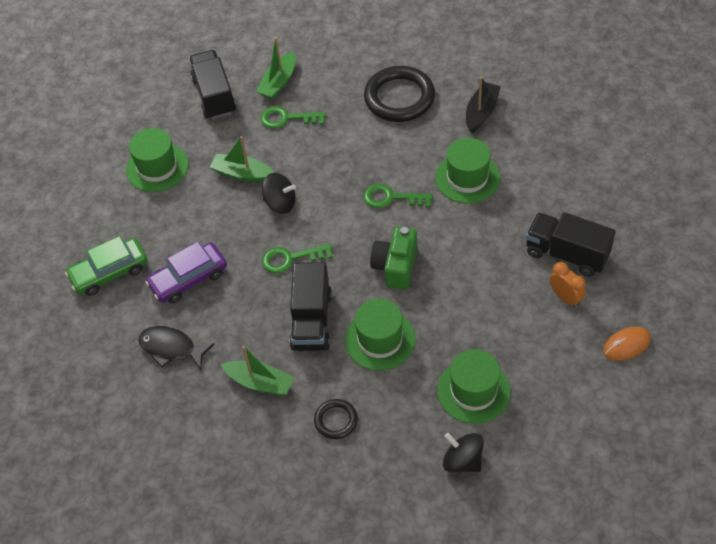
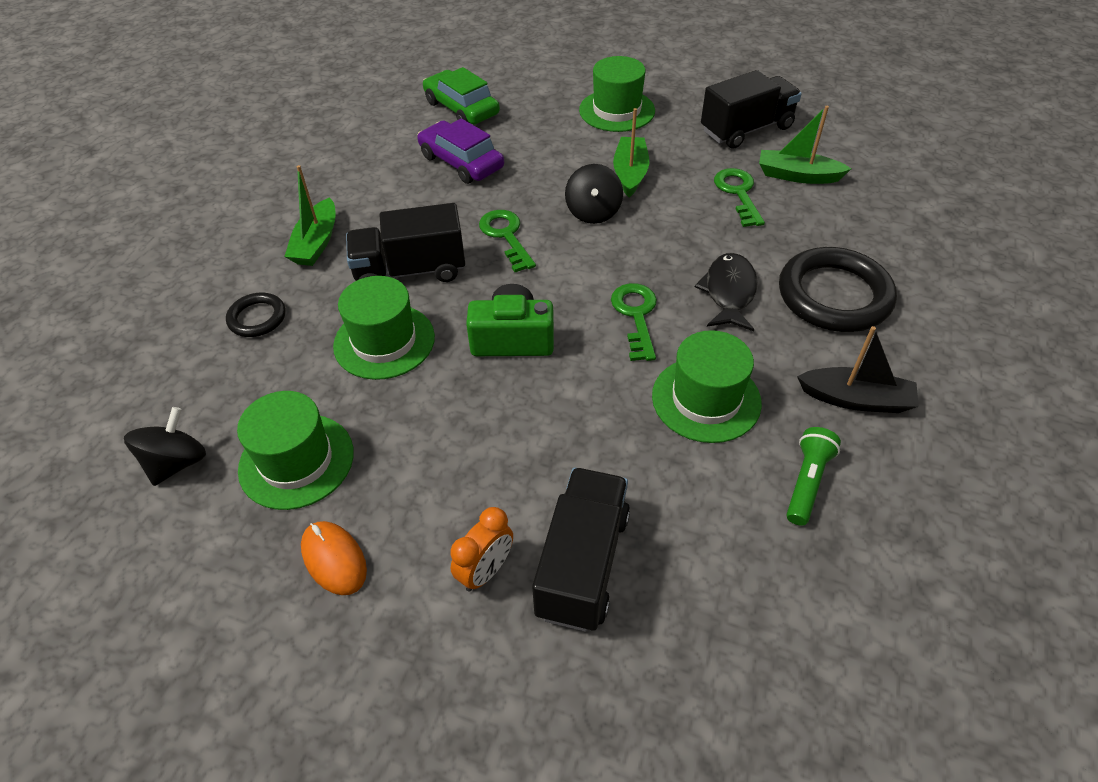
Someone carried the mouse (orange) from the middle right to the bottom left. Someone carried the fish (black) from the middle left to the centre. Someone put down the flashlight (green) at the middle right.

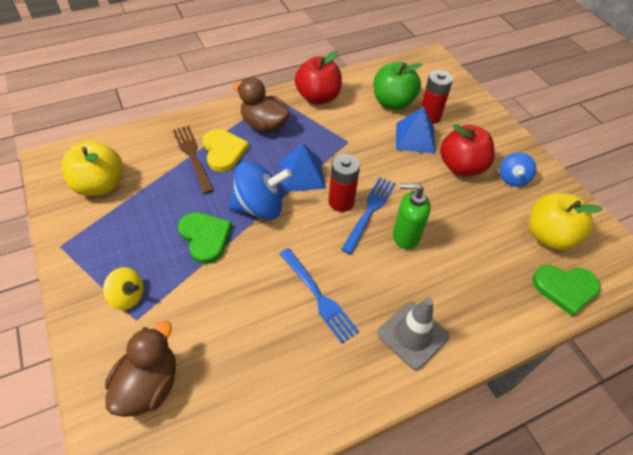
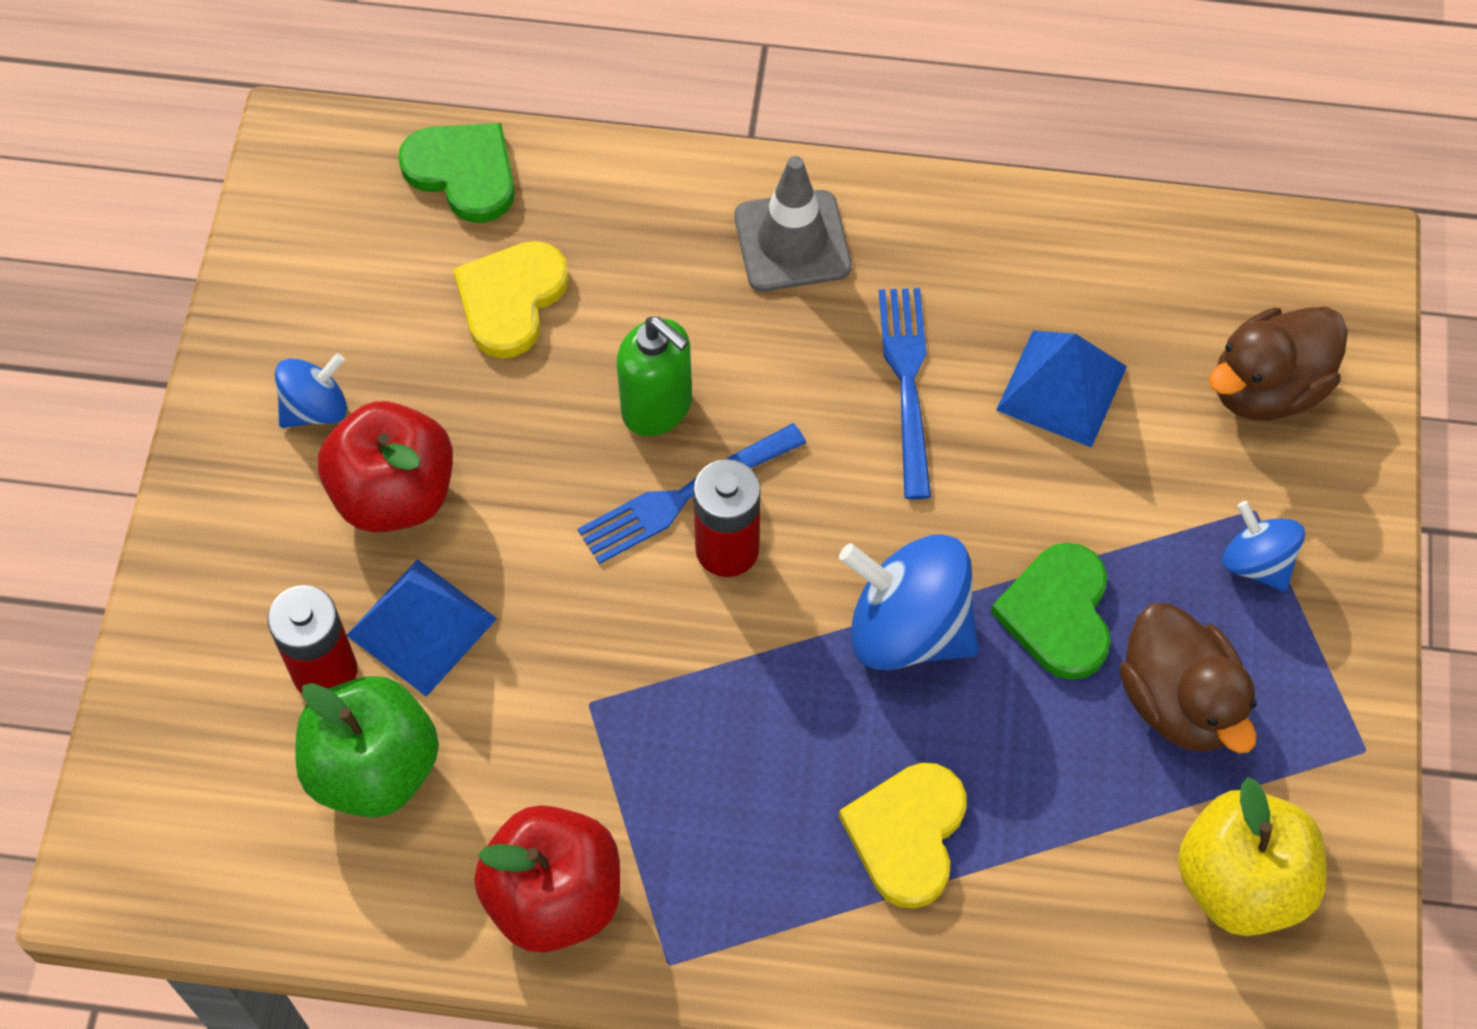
Someone put down the heart (yellow) (1st from left) at the top centre. Someone carried the pyramid (blue) (1st from left in the first image) from the centre to the middle right. Someone carried the duck (brown) (2nd from left in the first image) from the top centre to the middle right. Someone repainted the spinning top (yellow) at the middle left, which became the spinning top (blue) (3rd from left) at the middle right. Someone took away the fork (brown) at the middle left. Someone took away the apple (yellow) (2nd from left) at the middle right.

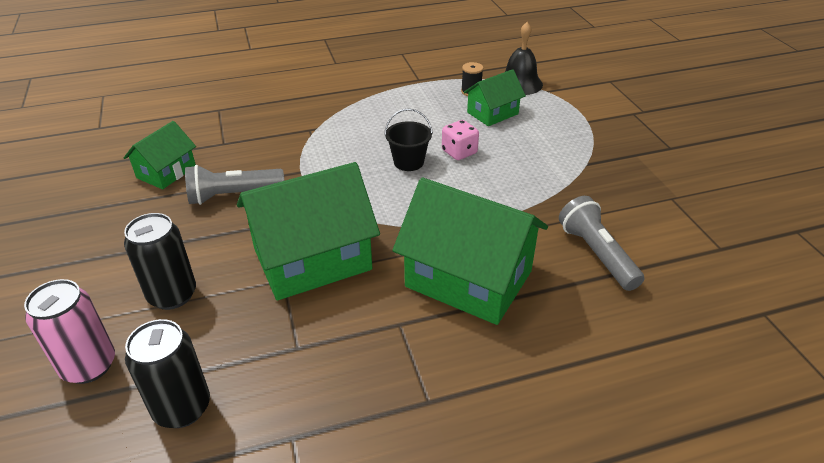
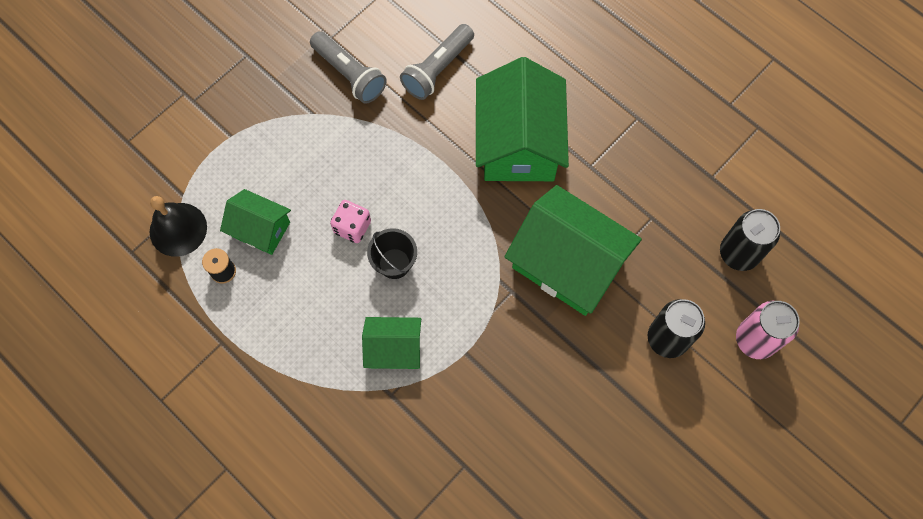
Someone carried the flashlight (grey) (1st from left) from the middle left to the top centre. Someone carried the house (green) (1st from left in the first image) from the middle left to the centre.

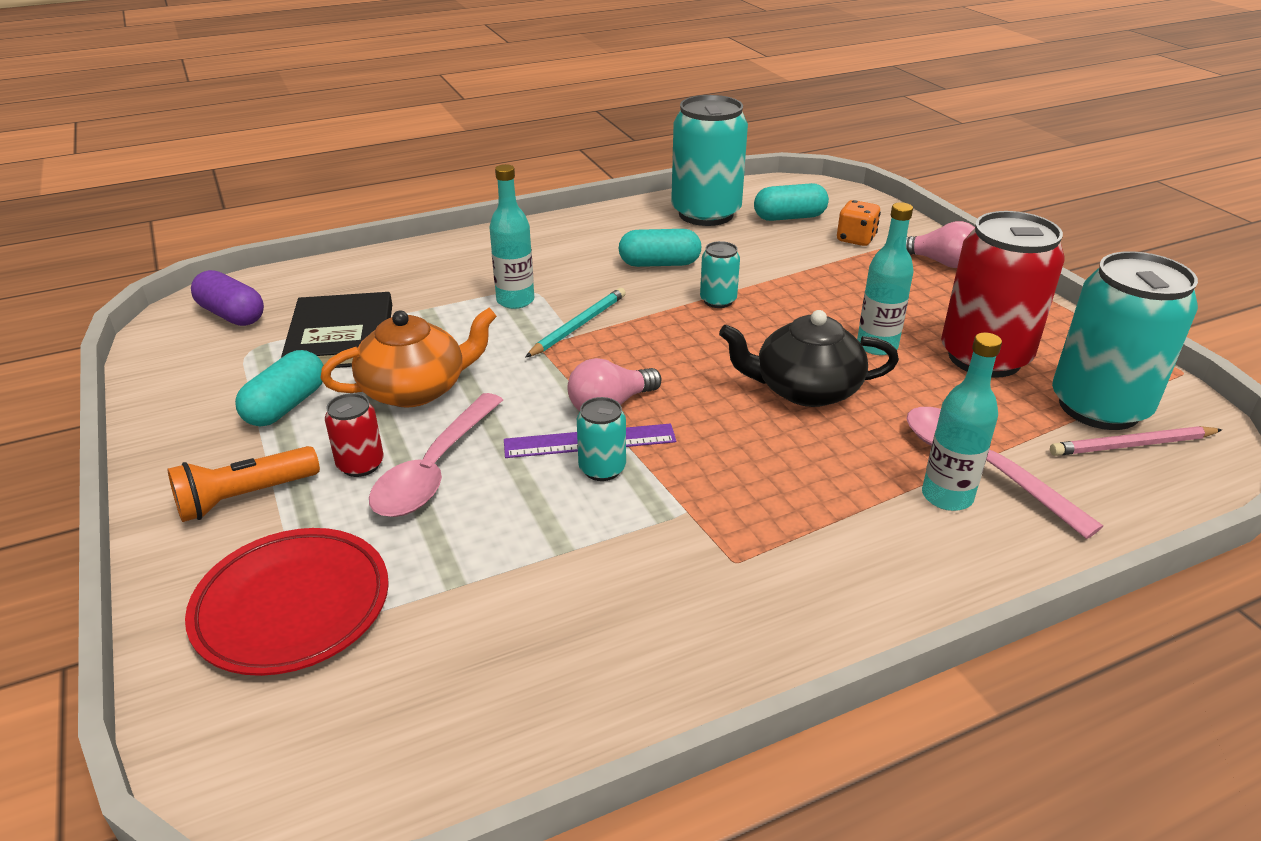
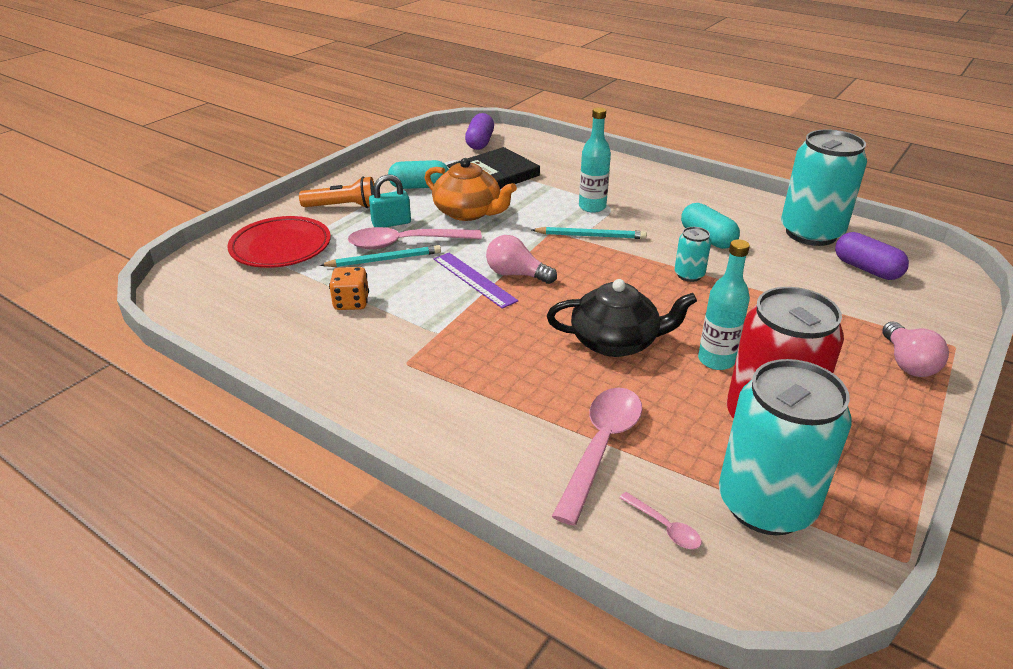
Someone rotated the flashlight (orange) at the middle left by 150 degrees clockwise. Someone put down the pencil (turquoise) (1st from left) at the centre. Someone carried the dice (orange) from the top right to the centre. Someone swapped the can (red) (1st from left) at the middle left for the padlock (turquoise) at the top centre. Someone rotated the teapot (black) at the centre by 120 degrees clockwise. Someone put down the spoon (pink) (3rd from left) at the bottom centre. Someone repainted the capsule (turquoise) (3rd from left) at the top centre, which became the capsule (purple) (2nd from left) at the middle right. Someone took away the can (turquoise) (1st from left) at the centre. Someone took away the bottle (turquoise) (3rd from left) at the middle right. Someone took away the pencil (pink) at the middle right.

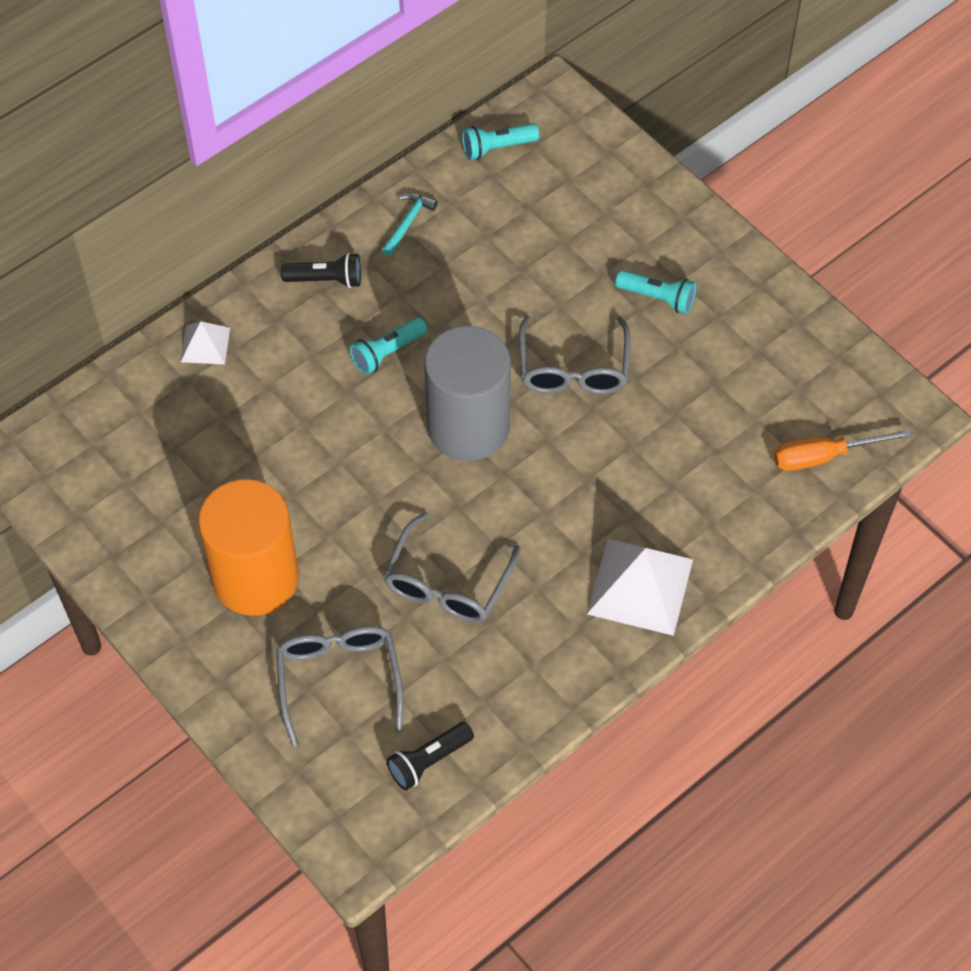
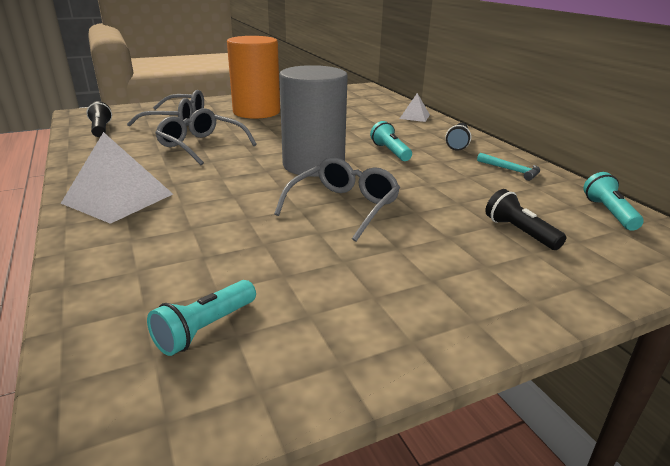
Someone carried the flashlight (turquoise) (3rd from left in the first image) from the top right to the bottom left. Someone rotated the glasses (grey) (3rd from left) at the centre by 105 degrees clockwise. Someone put down the flashlight (black) (3rd from left) at the middle right. Someone took away the screwdriver (orange) at the middle right.

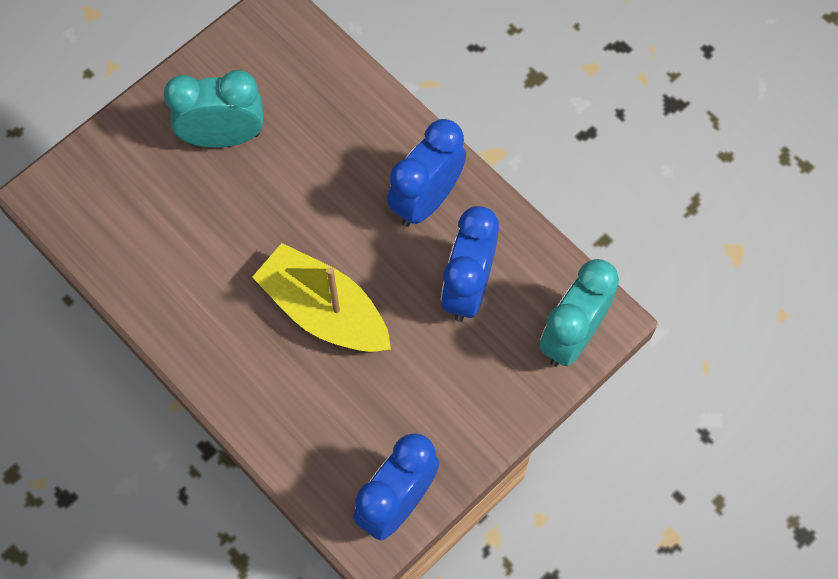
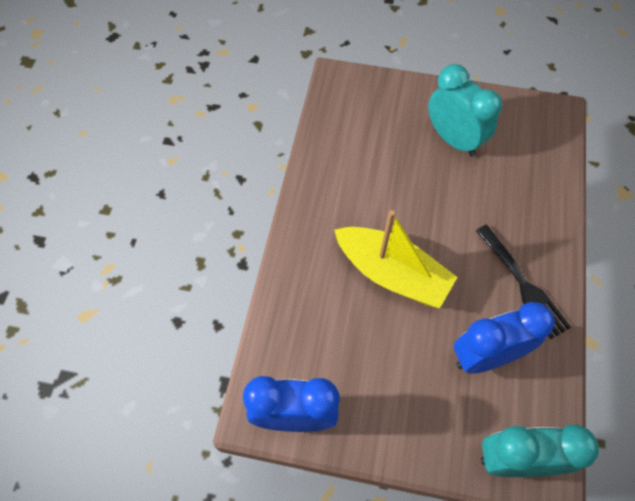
Someone rotated the boat (yellow) at the centre by 120 degrees clockwise. Someone swapped the clock (blue) (2nd from left) at the top centre for the fork (black) at the middle right.

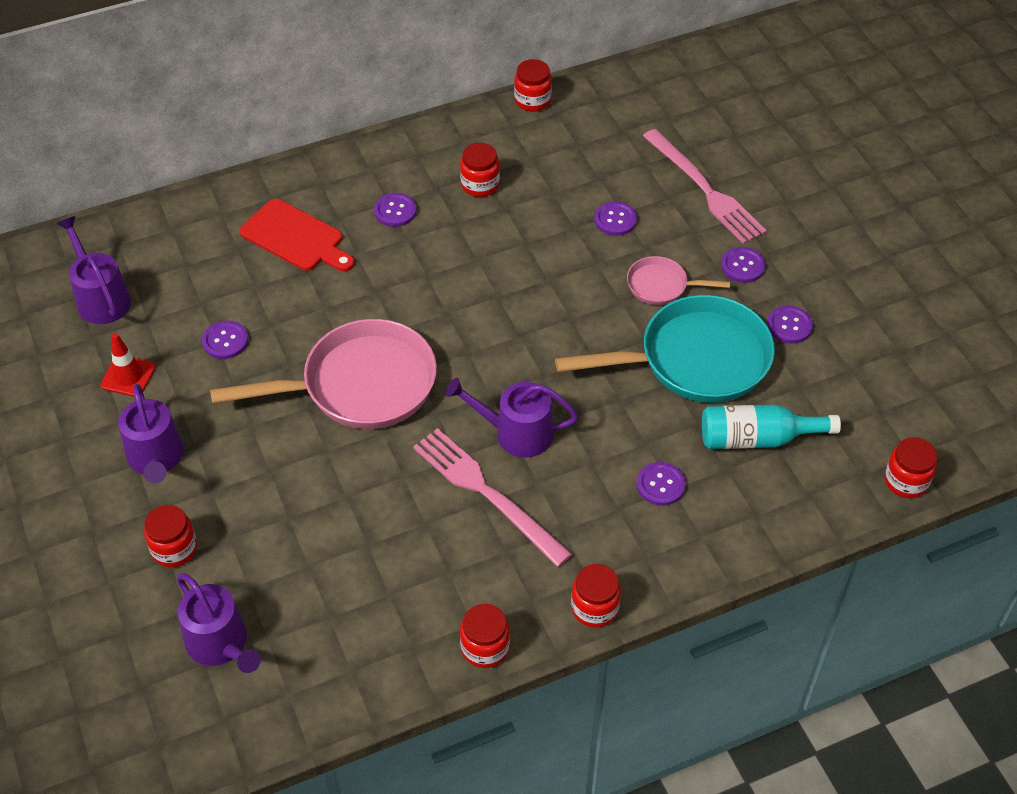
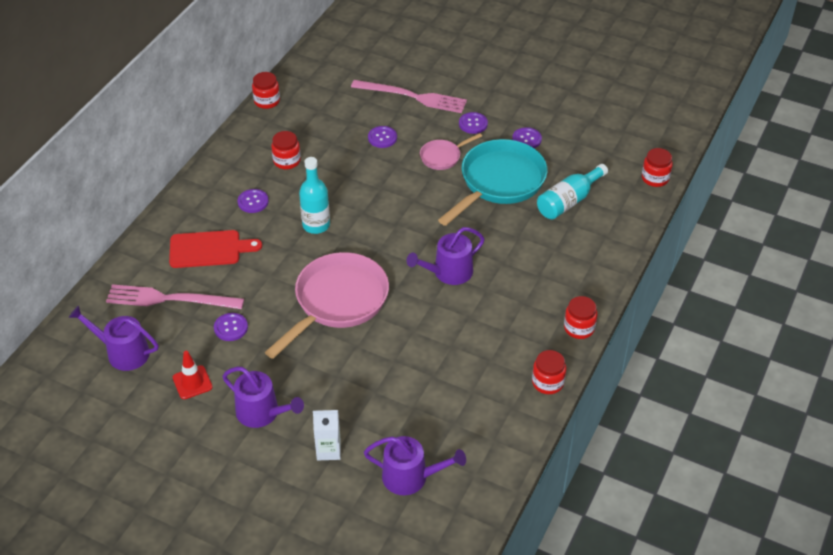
Someone carried the fork (pink) (1st from left) from the centre to the middle left. Someone put down the bottle (turquoise) (1st from left) at the centre. Someone swapped the jar (red) (1st from left) at the bottom left for the carton (white) at the bottom centre. Someone took away the button (purple) (4th from left) at the centre.

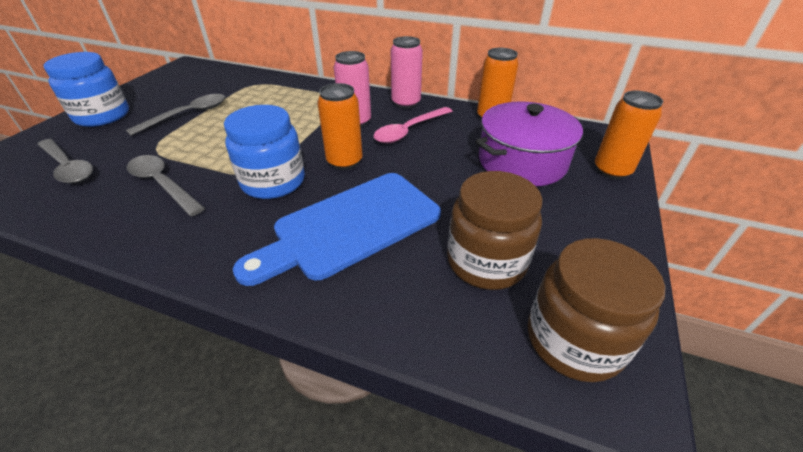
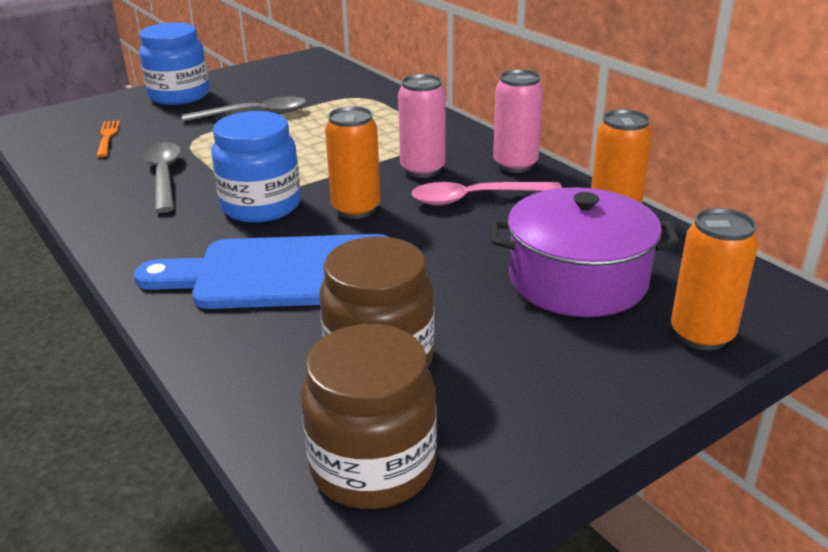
Someone swapped the spoon (grey) (1st from left) at the middle left for the fork (orange) at the top left.

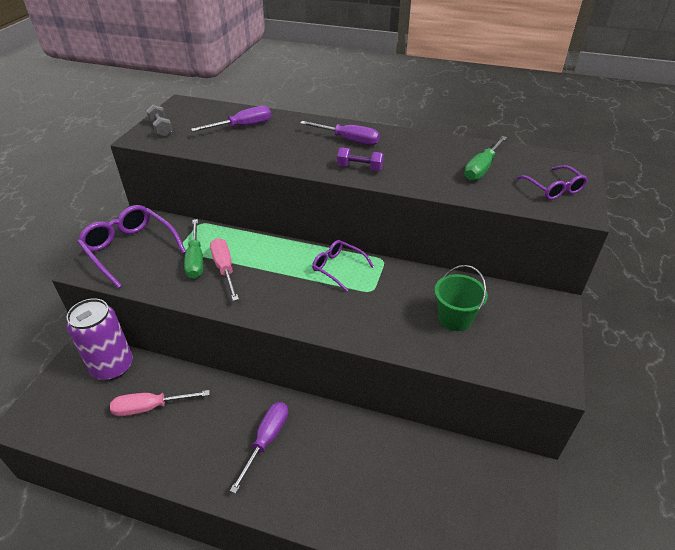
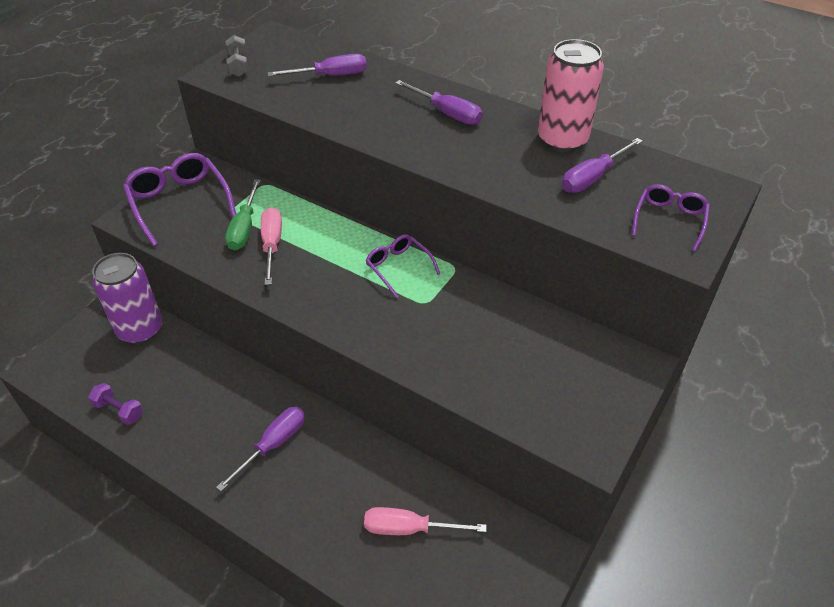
Someone carried the dumbbell (purple) from the top centre to the middle left. Someone carried the screwdriver (pink) (1st from left in the first image) from the bottom left to the bottom centre. Someone put down the can (pink) at the top right. Someone repainted the screwdriver (green) (2nd from left) at the top right, which became the screwdriver (purple) (4th from left) at the top right. Someone rotated the glasses (purple) (3rd from left) at the top right by 150 degrees counterclockwise. Someone took away the bucket (green) at the middle right.

